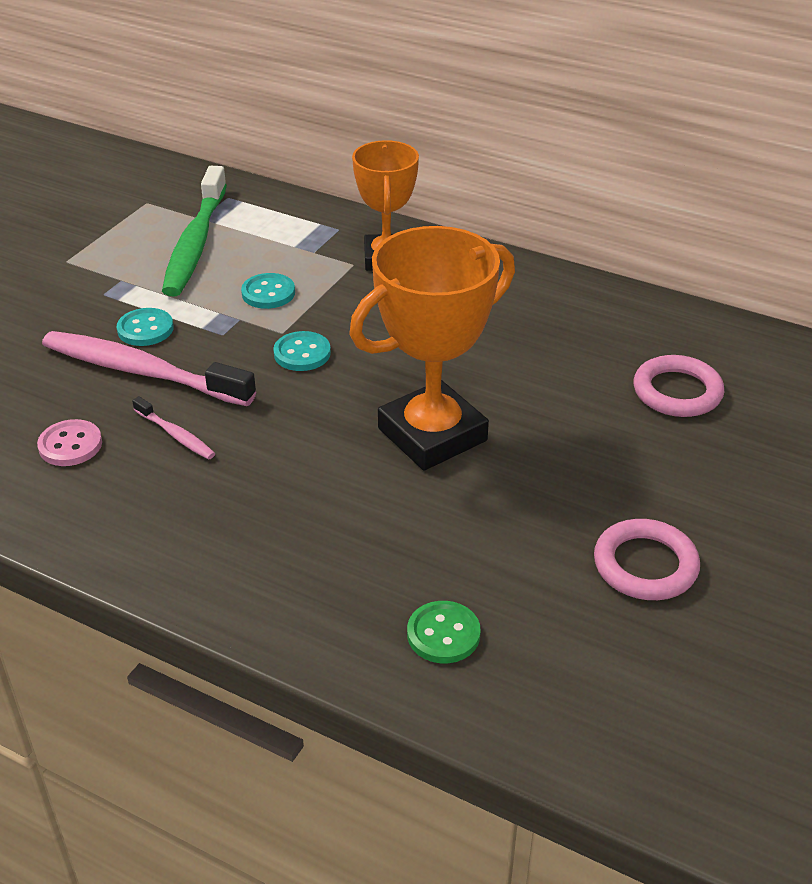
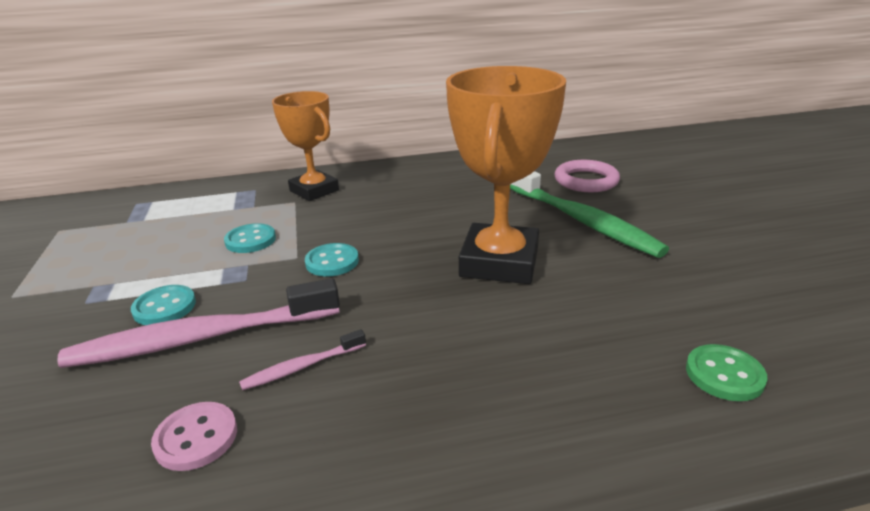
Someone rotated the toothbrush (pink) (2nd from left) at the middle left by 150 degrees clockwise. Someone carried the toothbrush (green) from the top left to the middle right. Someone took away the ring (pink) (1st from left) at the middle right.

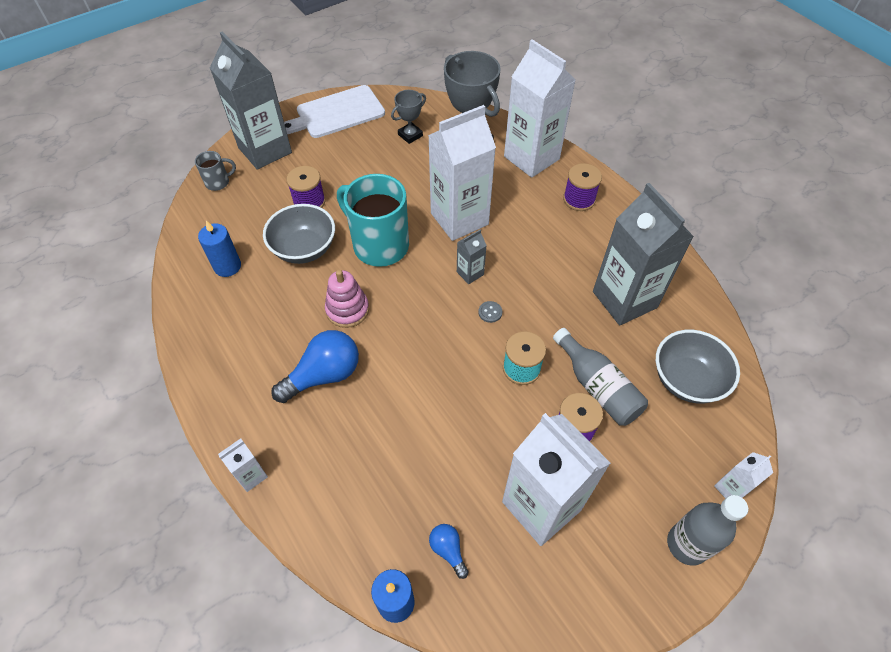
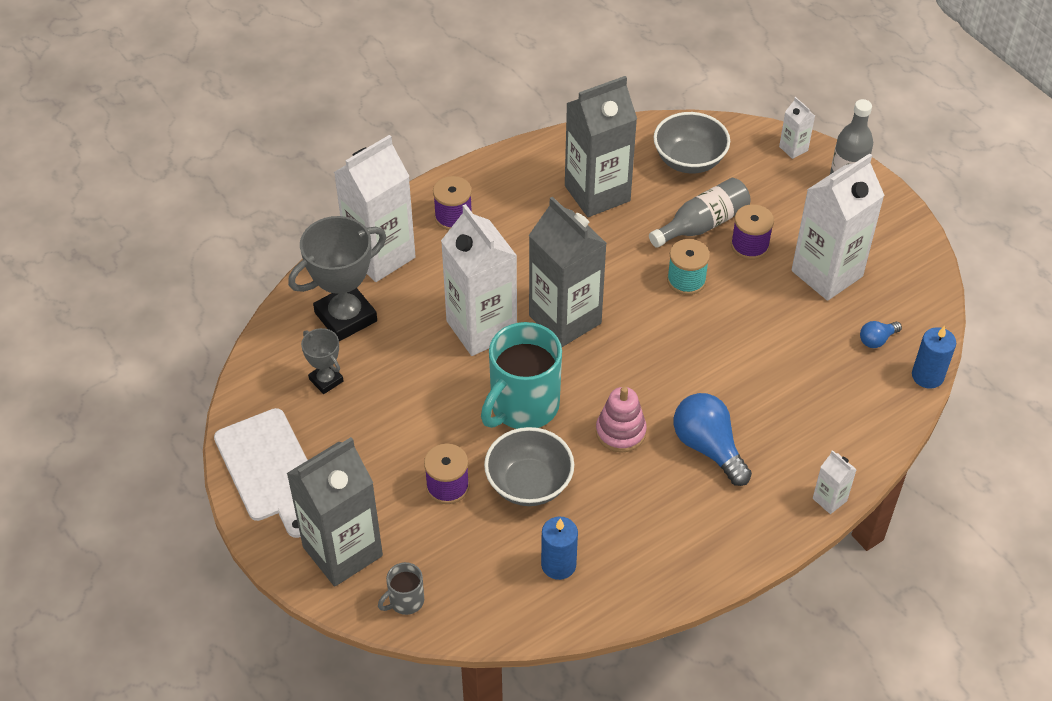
Someone rotated the mug (grey) at the top left by 105 degrees counterclockwise. Someone scaled the carton (grey) (2nd from left) at the centre by 2.30. Someone took away the button (grey) at the centre.

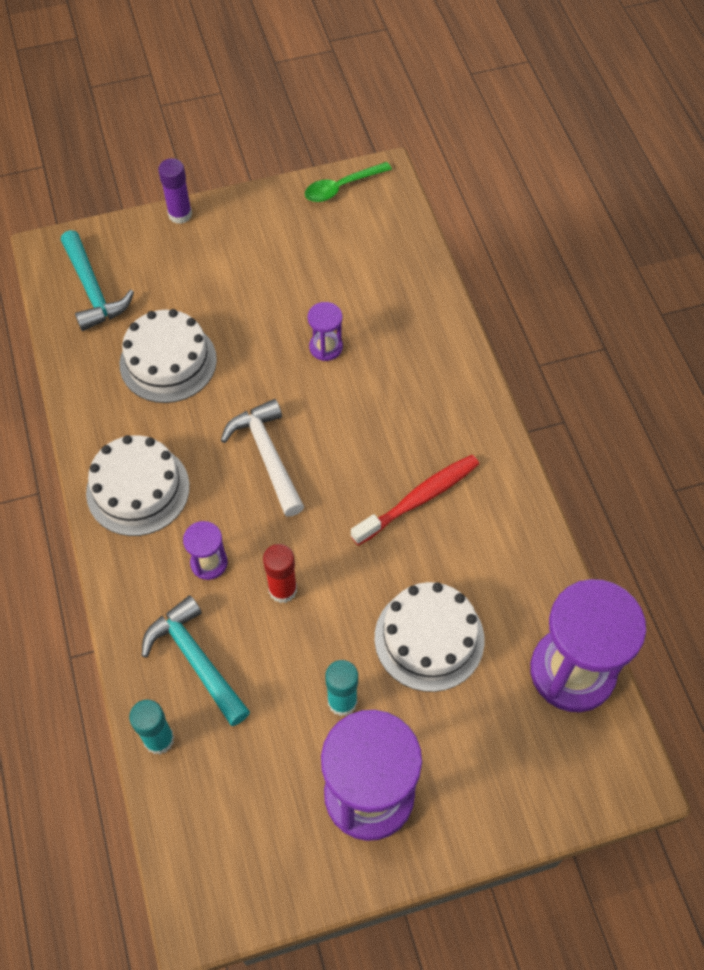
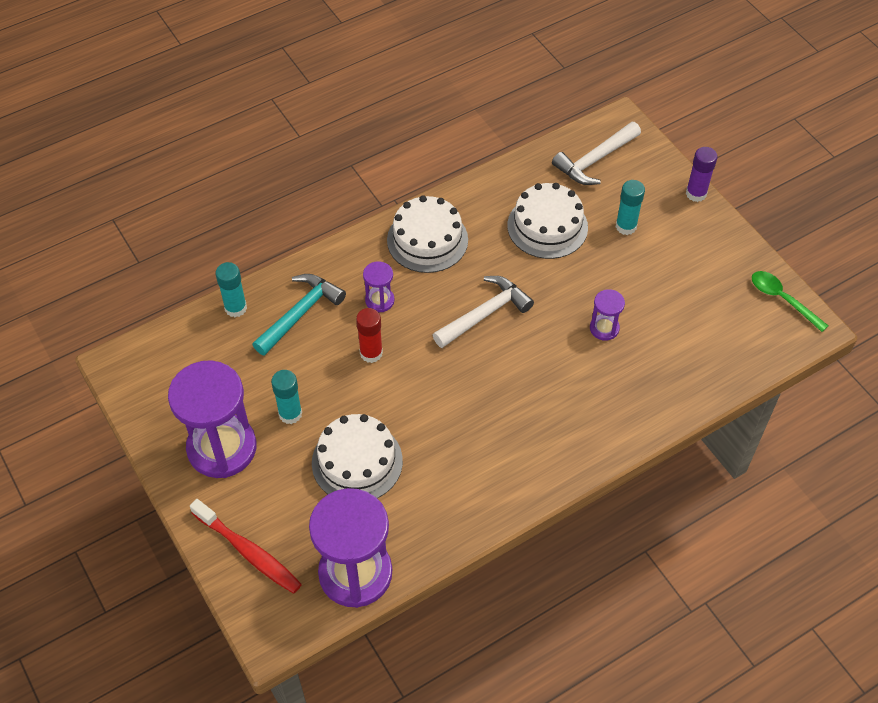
Someone carried the toothbrush (red) from the centre to the bottom left. Someone repainted the hammer (turquoise) (1st from left) at the top left, which became the hammer (white) (2nd from left) at the top right. Someone put down the glue stick (turquoise) (3rd from left) at the top right.

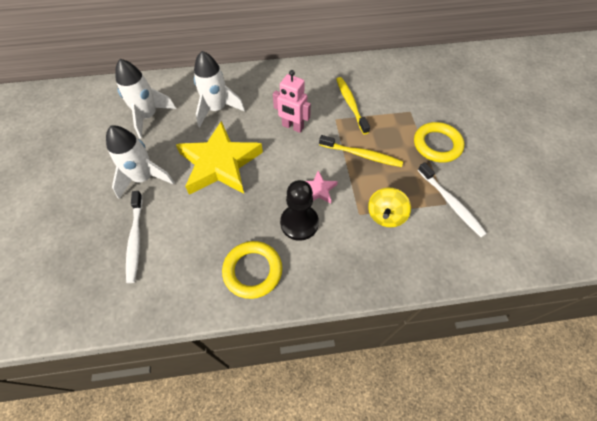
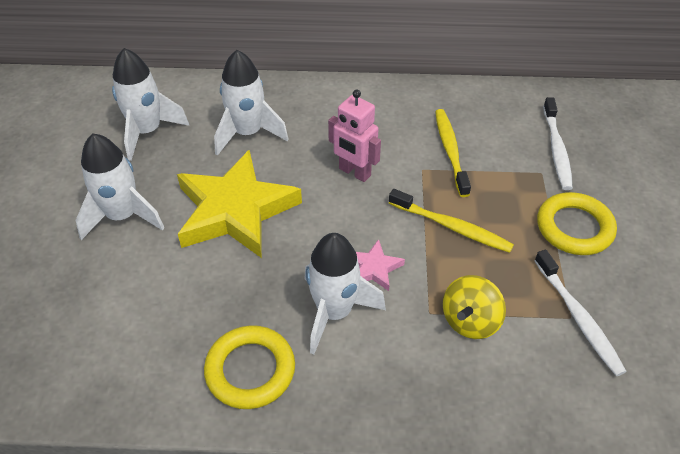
Someone swapped the pawn (black) at the centre for the rocket (white) (4th from left) at the centre. Someone carried the toothbrush (white) (1st from left) from the middle left to the top right.

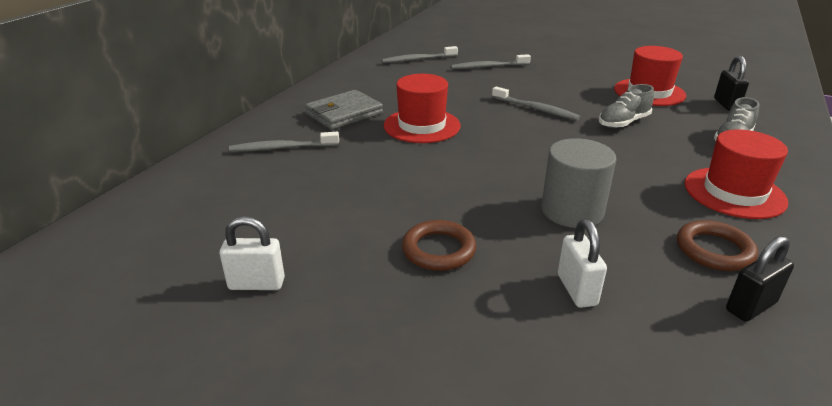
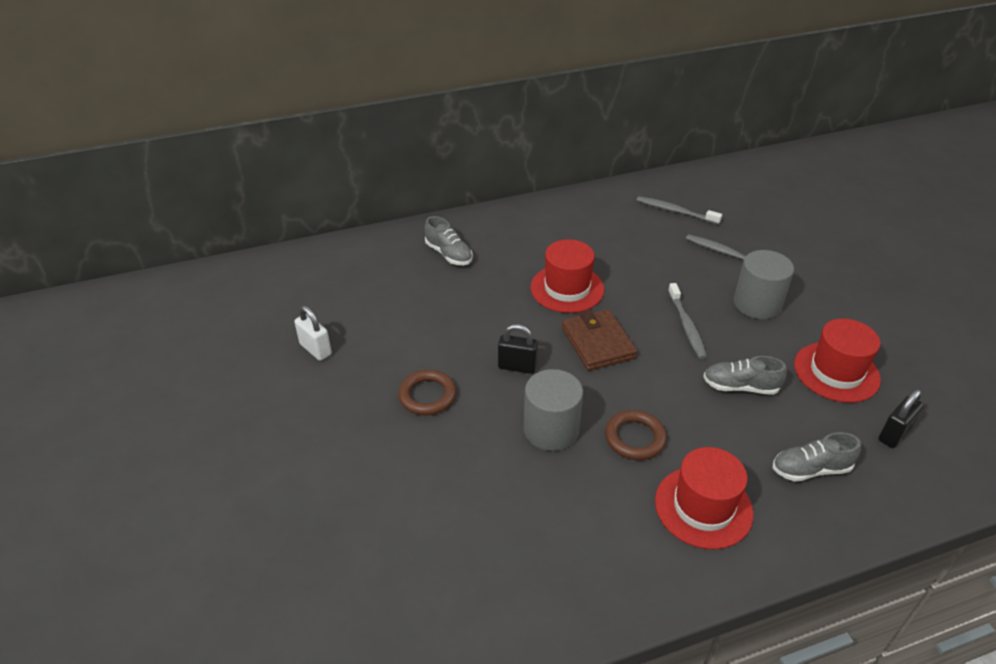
Someone swapped the toothbrush (grey) (1st from left) at the centre for the shoe (grey) (1st from left) at the centre. Someone carried the padlock (black) (2nd from left in the first image) from the bottom right to the centre. Someone put down the wallet (brown) at the centre. Someone carried the ring (brown) (2nd from left) from the middle right to the centre. Someone put down the cylinder (grey) (2nd from left) at the middle right. Someone took away the wallet (grey) at the top centre. Someone took away the padlock (white) (2nd from left) at the middle right.

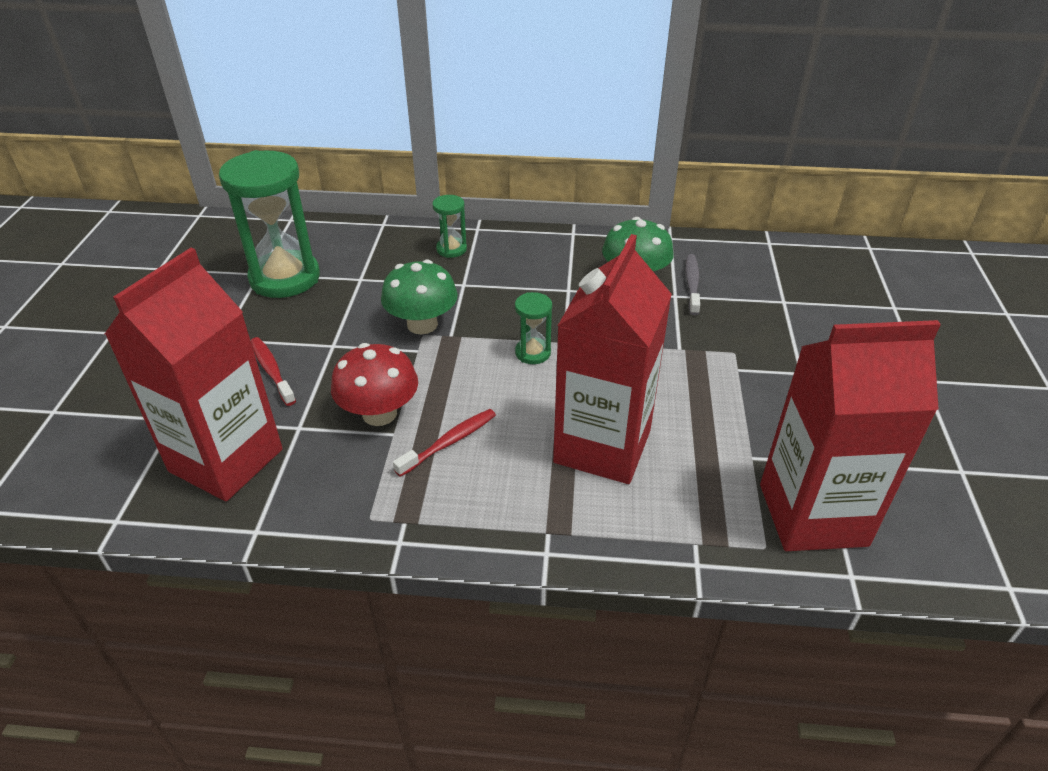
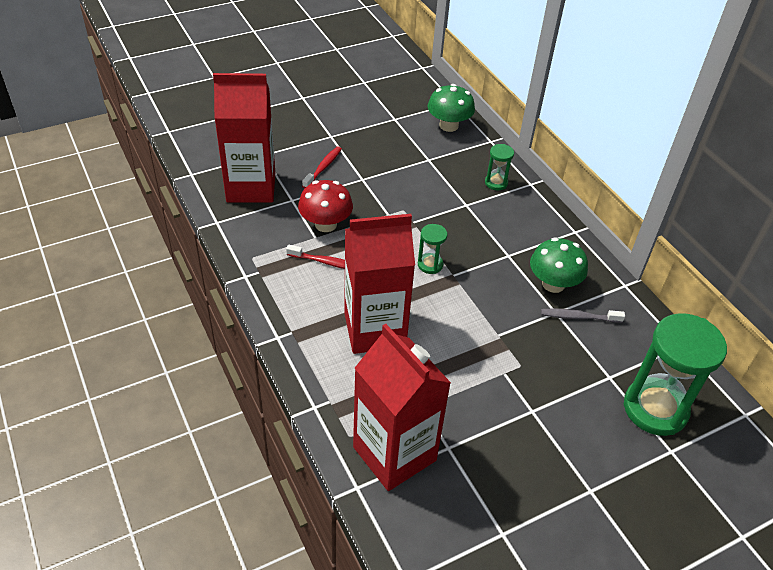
Someone carried the mushroom (green) (1st from left) from the centre to the top centre. Someone rotated the toothbrush (grey) at the centre by 150 degrees counterclockwise. Someone carried the hourglass (green) (1st from left in the first image) from the top left to the middle right.

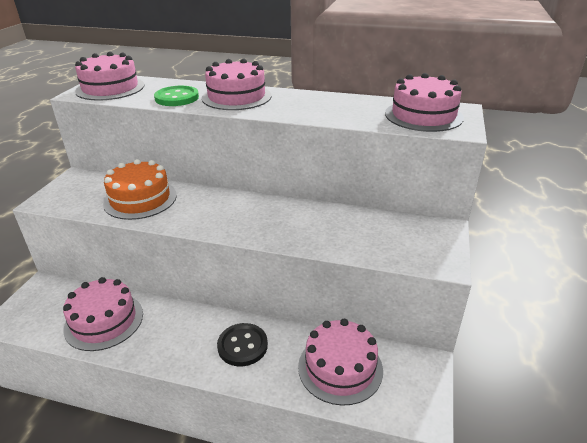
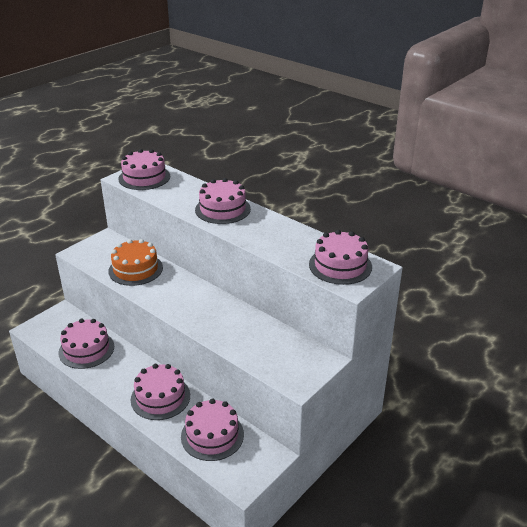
Someone swapped the button (black) at the bottom centre for the cake (pink) (3rd from left) at the bottom left. Someone took away the button (green) at the top left.

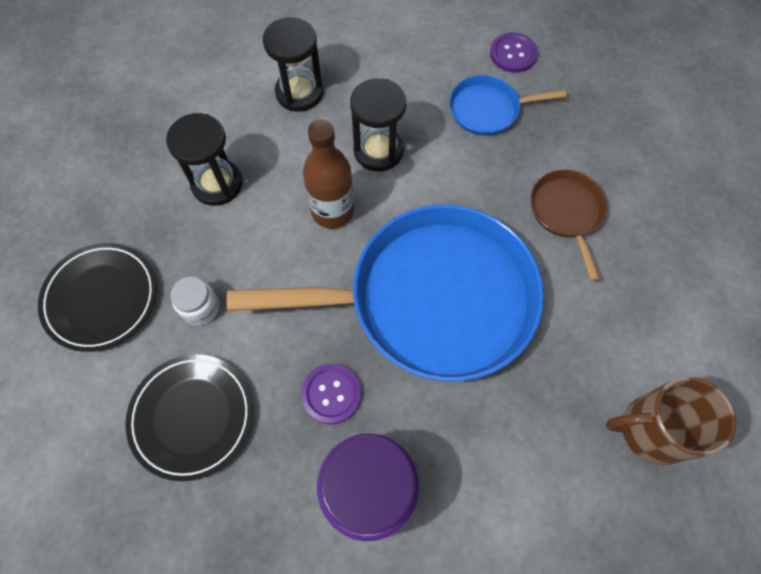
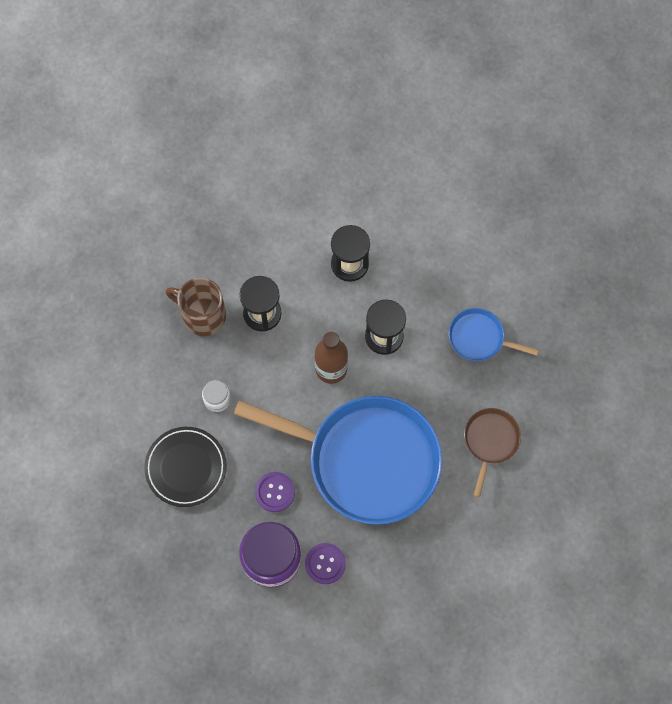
Someone carried the mug (brown) from the bottom right to the middle left. Someone carried the button (purple) (2nd from left) from the top right to the bottom centre. Someone took away the plate (black) (1st from left) at the middle left.

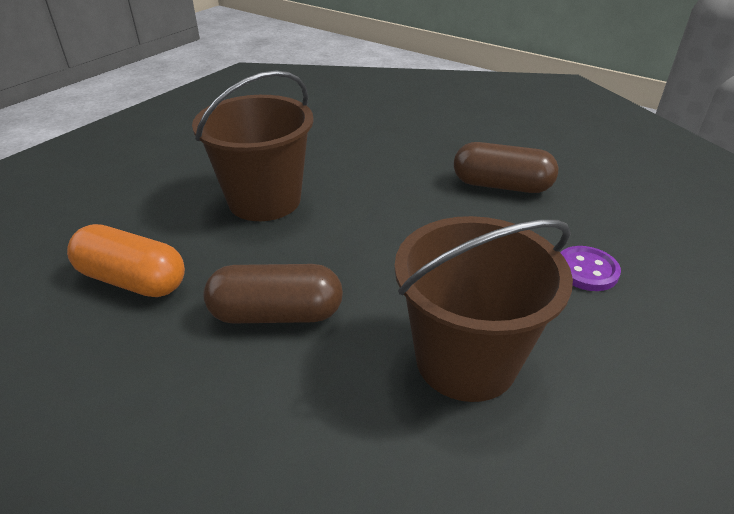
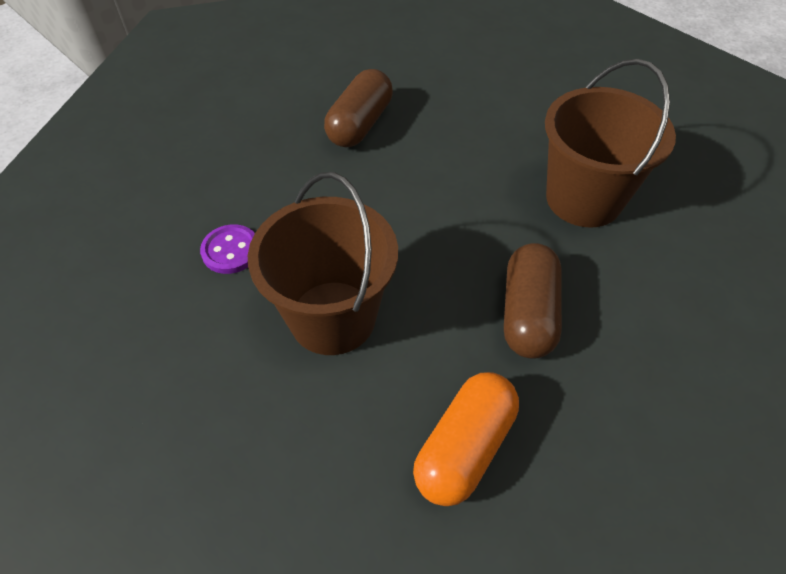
Someone carried the button (purple) from the middle right to the middle left.

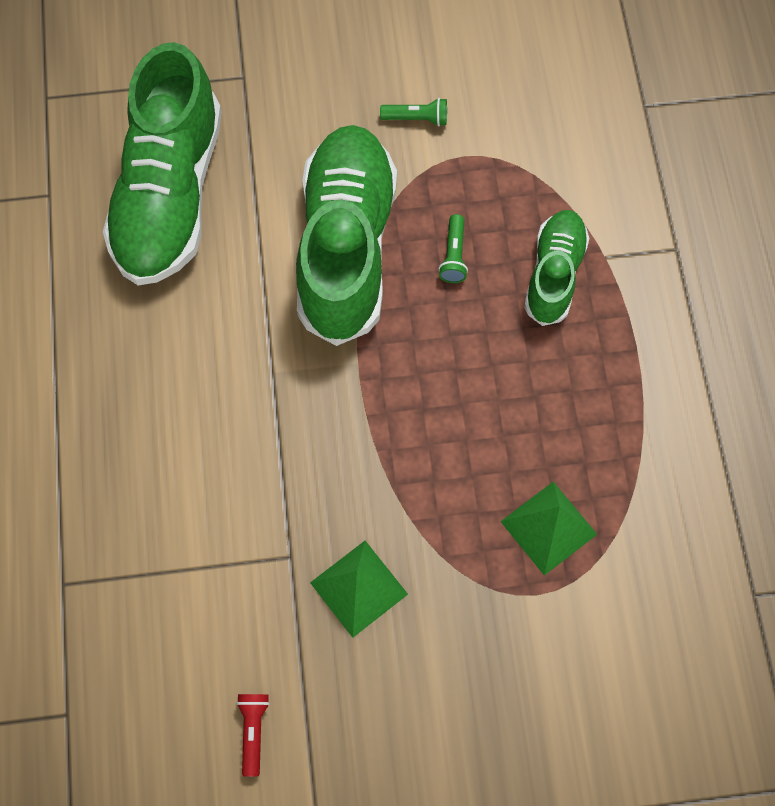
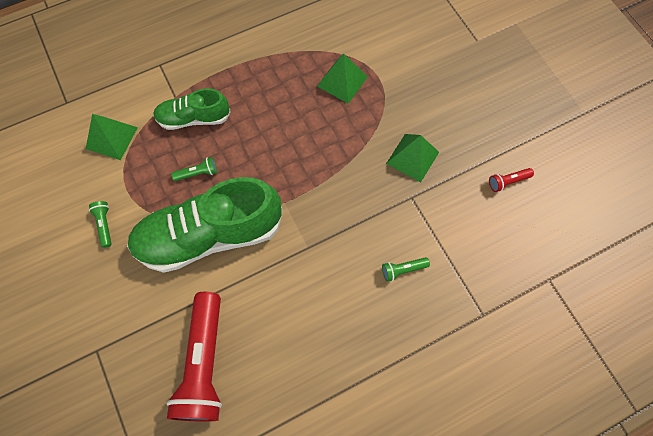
Someone put down the pyramid (green) (1st from left) at the top left. Someone swapped the shoe (green) (1st from left) at the top left for the flashlight (red) (1st from left) at the bottom left. Someone put down the flashlight (green) (3rd from left) at the centre.

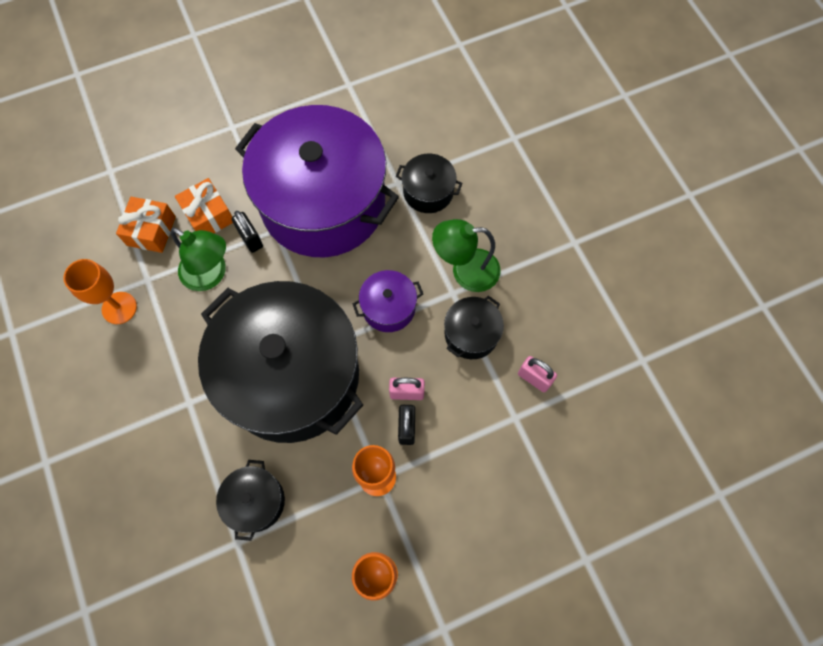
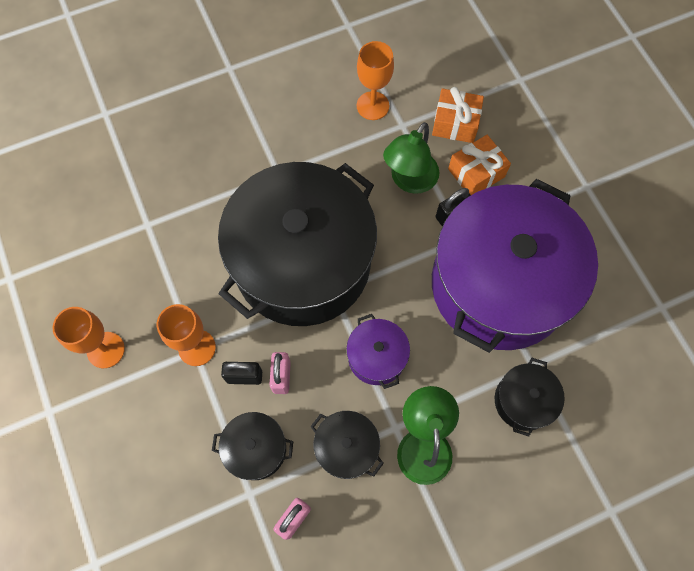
Someone carried the pot (black) (1st from left) from the bottom left to the bottom centre.

